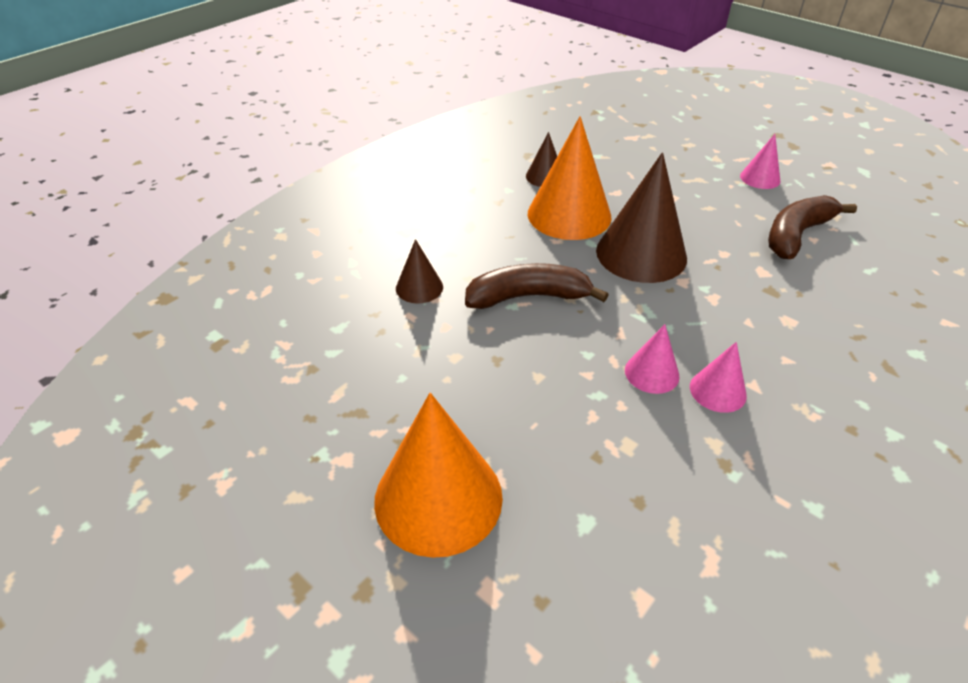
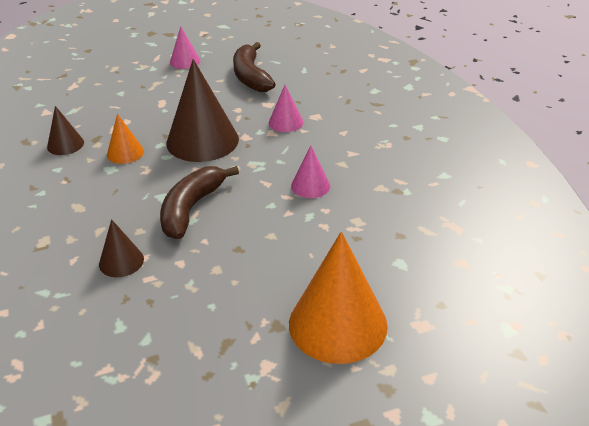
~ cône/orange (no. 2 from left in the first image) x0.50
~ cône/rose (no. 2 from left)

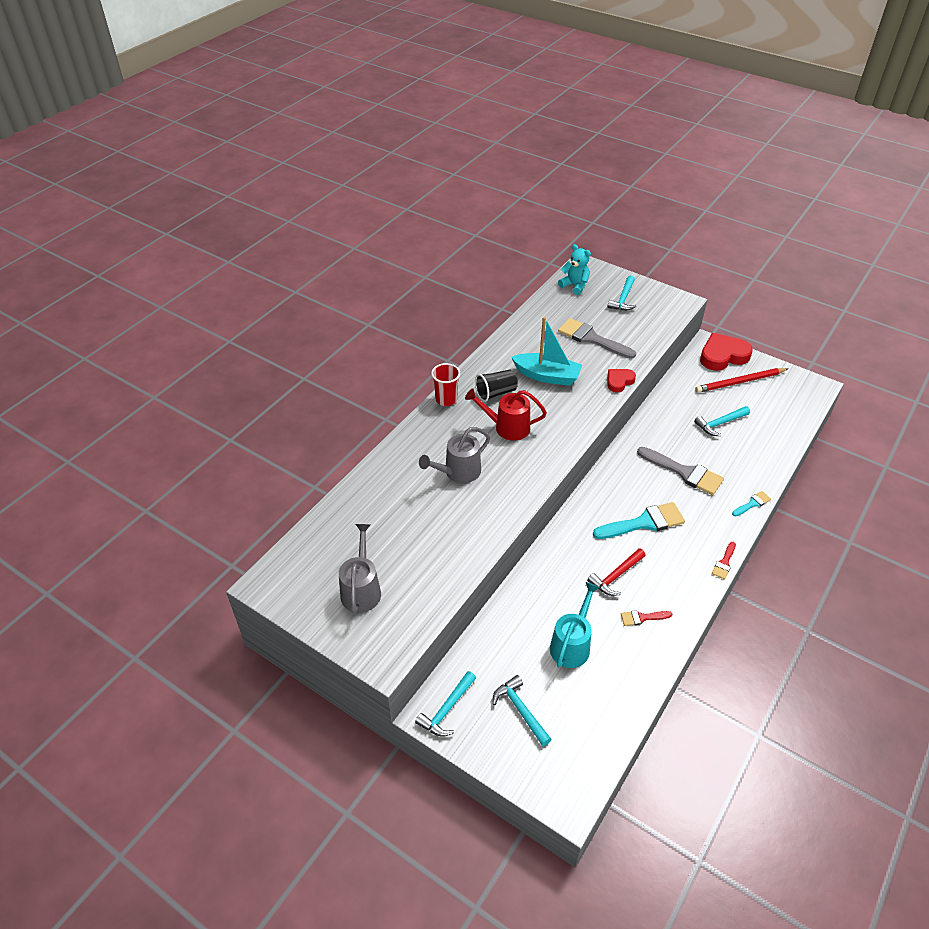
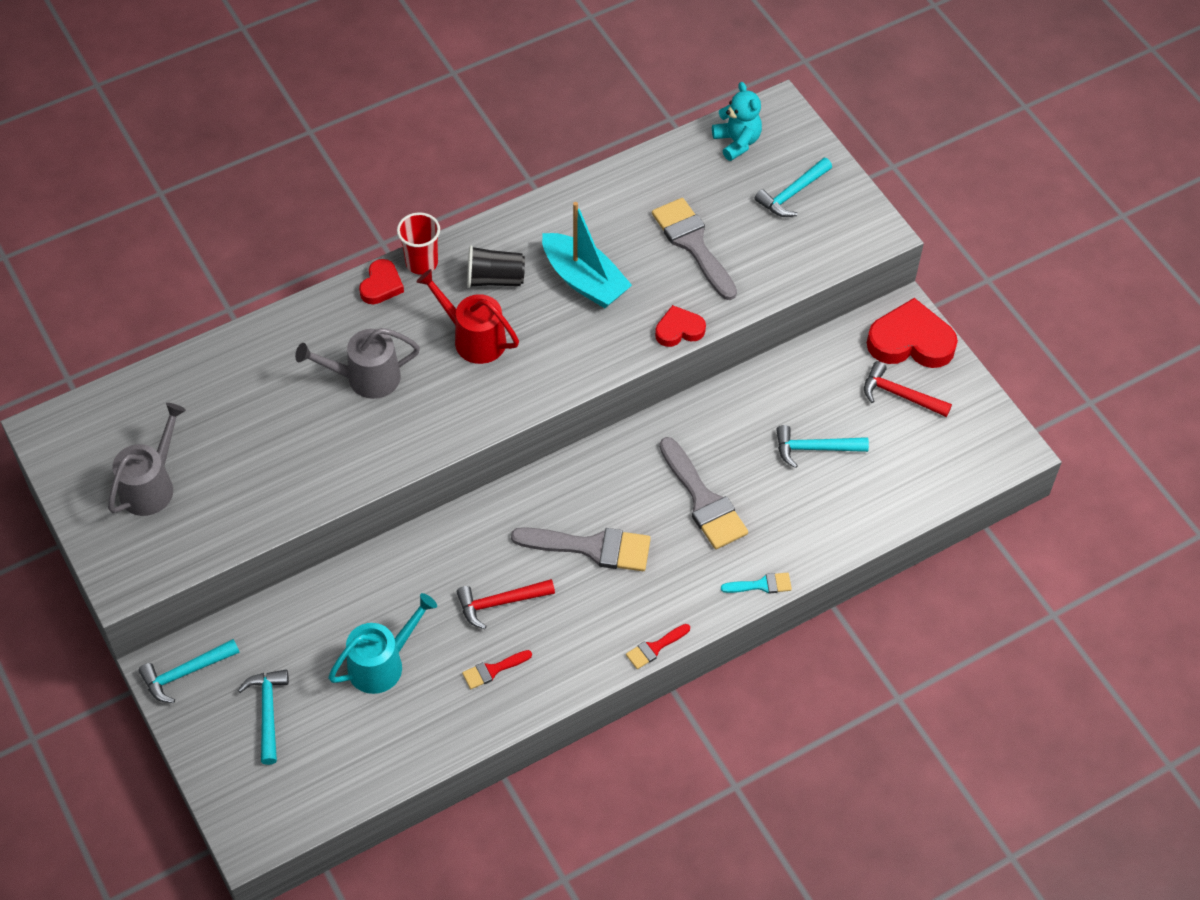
+ cœur/rouge (no. 1 from left)
~ pinceau/rouge (no. 1 from left) 45 degrees counterclockwise
~ pinceau/turquoise (no. 1 from left) to pinceau/gris (no. 1 from left)
~ crayon/rouge to marteau/rouge (no. 2 from left)

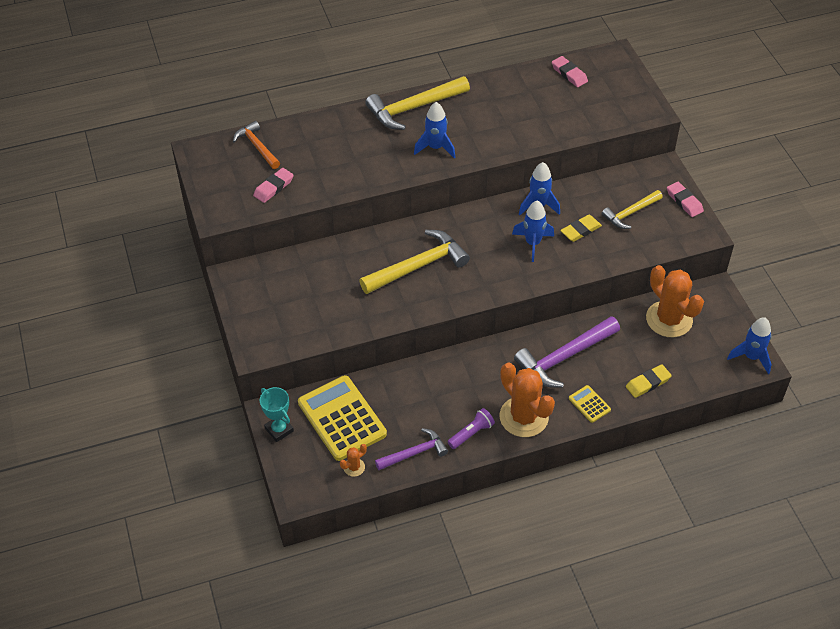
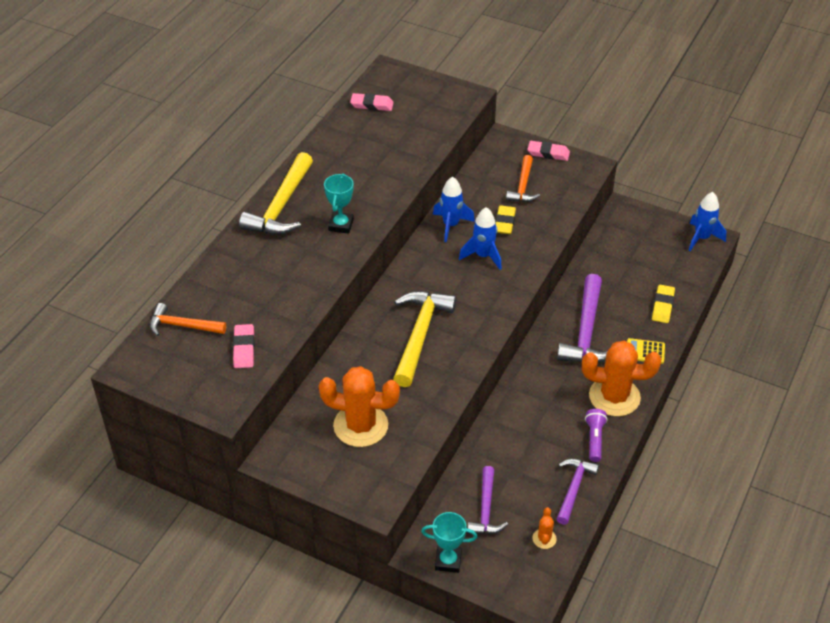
~ cactus/orange (no. 3 from left in the first image) to cactus/orange (no. 1 from left)
~ fusée/bleu (no. 1 from left) to trophée/turquoise (no. 1 from left)
~ calculatrice/jaune (no. 1 from left) to marteau/violet (no. 1 from left)
~ marteau/jaune (no. 3 from left) to marteau/orange (no. 2 from left)

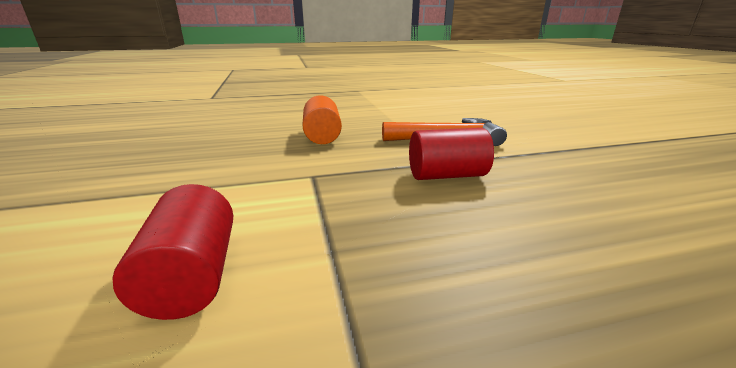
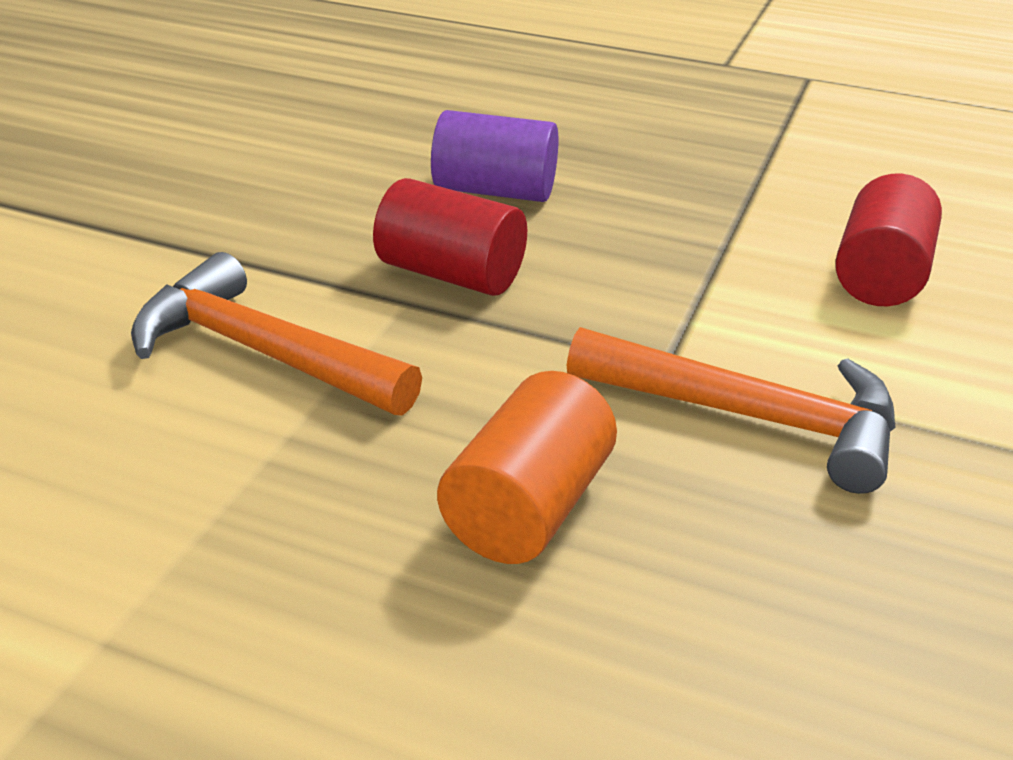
+ cylindre/violet
+ marteau/orange (no. 2 from left)

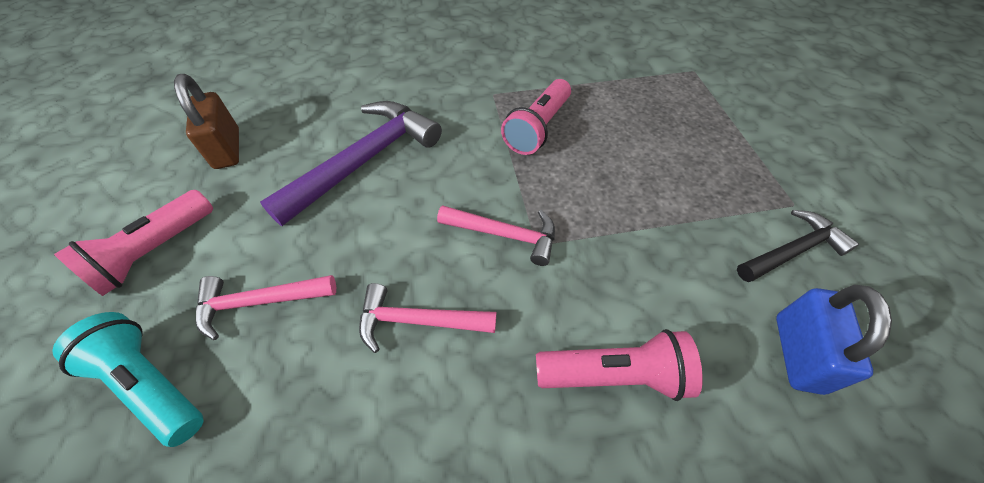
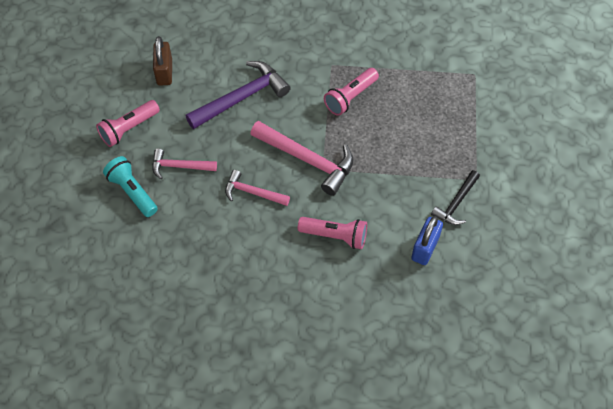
~ marteau/rose (no. 3 from left) x1.70
~ marteau/noir 135 degrees clockwise

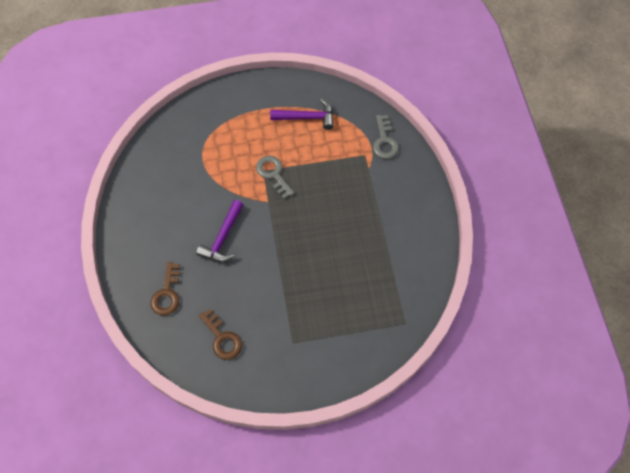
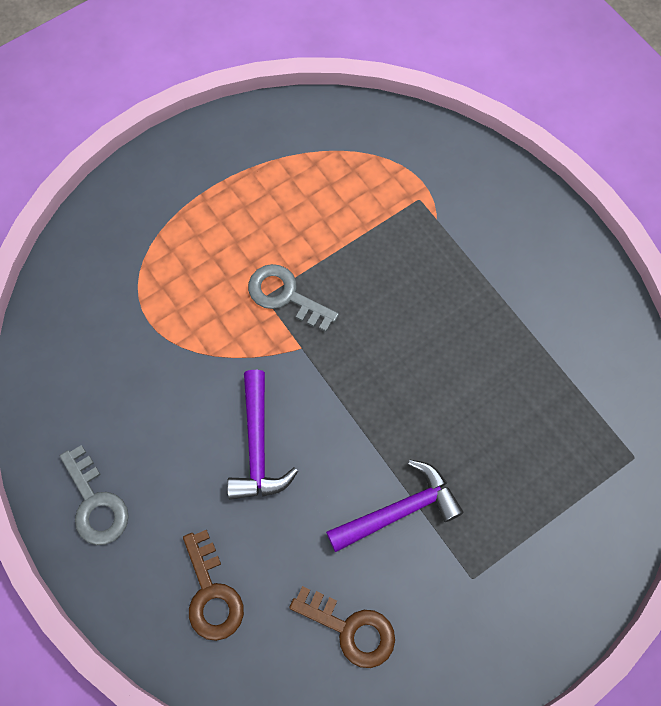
~ clé/gris (no. 2 from left in the first image) to clé/gris (no. 1 from left)
~ marteau/violet (no. 2 from left)

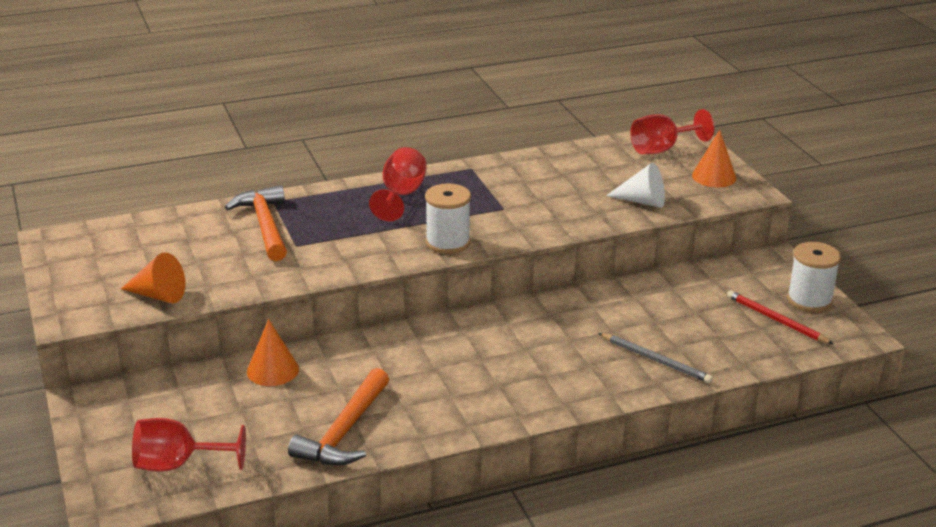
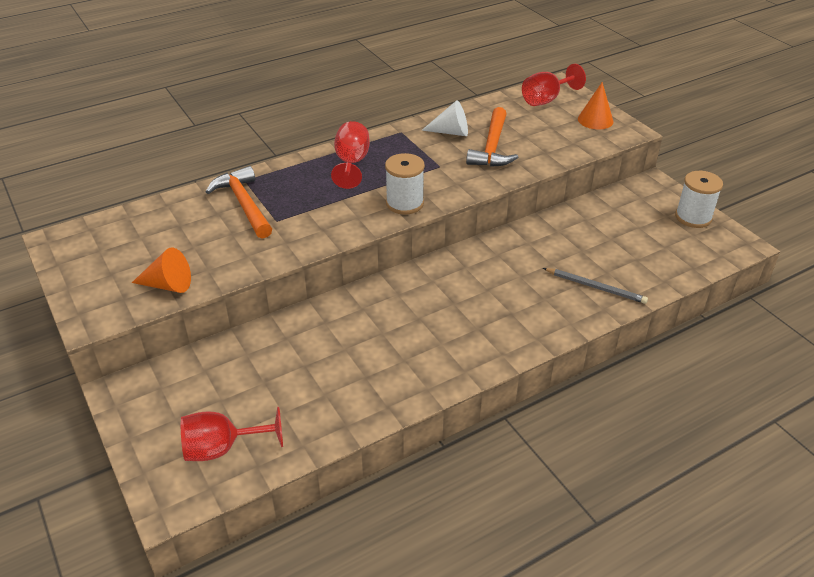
~ cône/blanc
~ marteau/orange (no. 2 from left)
- cône/orange (no. 2 from left)
- crayon/rouge

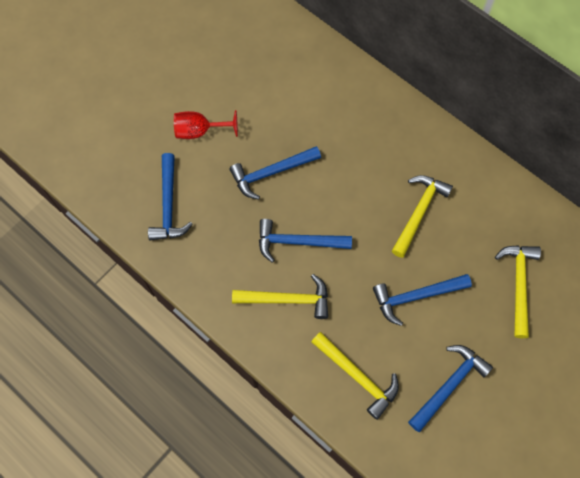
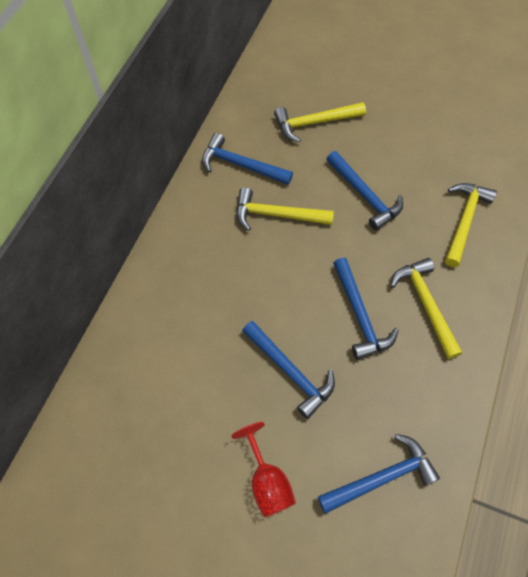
~ marteau/bleu (no. 5 from left in the first image) to marteau/bleu (no. 1 from left)

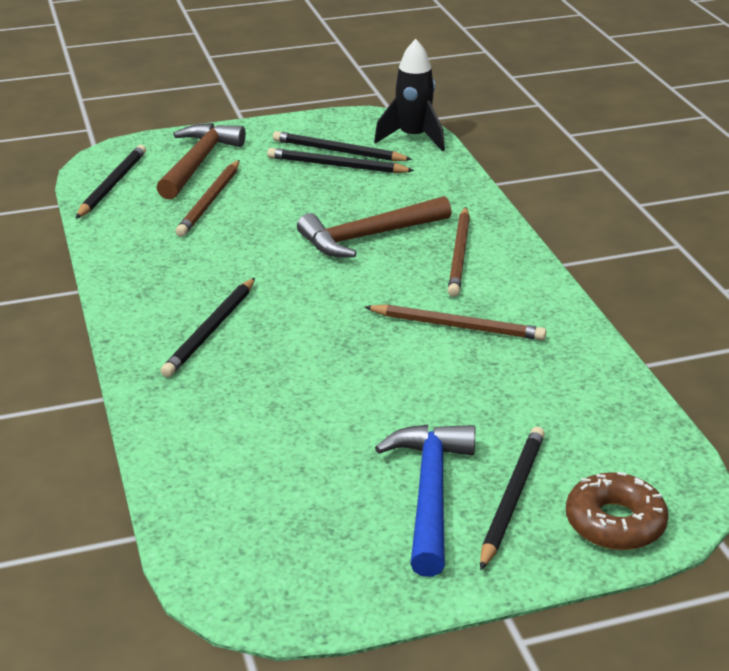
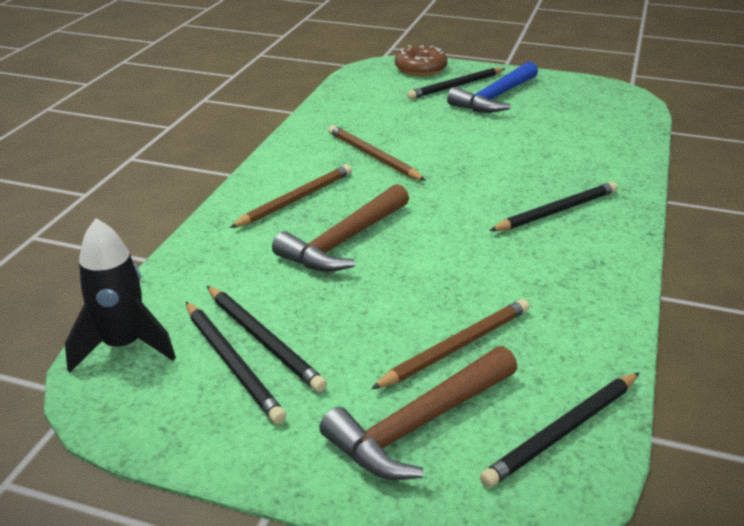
~ marteau/marron (no. 2 from left in the first image) 120 degrees clockwise

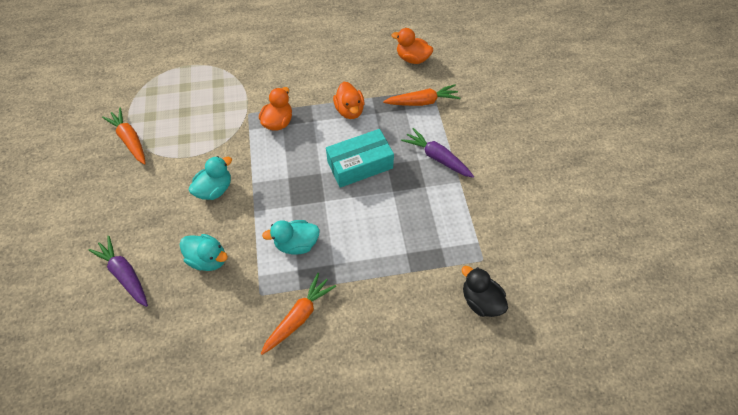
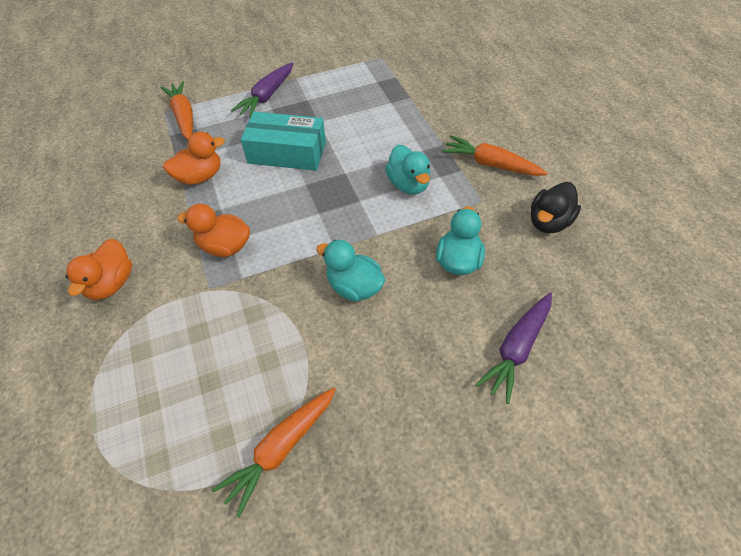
~ canard/orange (no. 3 from left in the first image) to canard/orange (no. 1 from left)
~ boîte/turquoise 45 degrees counterclockwise
~ canard/noir

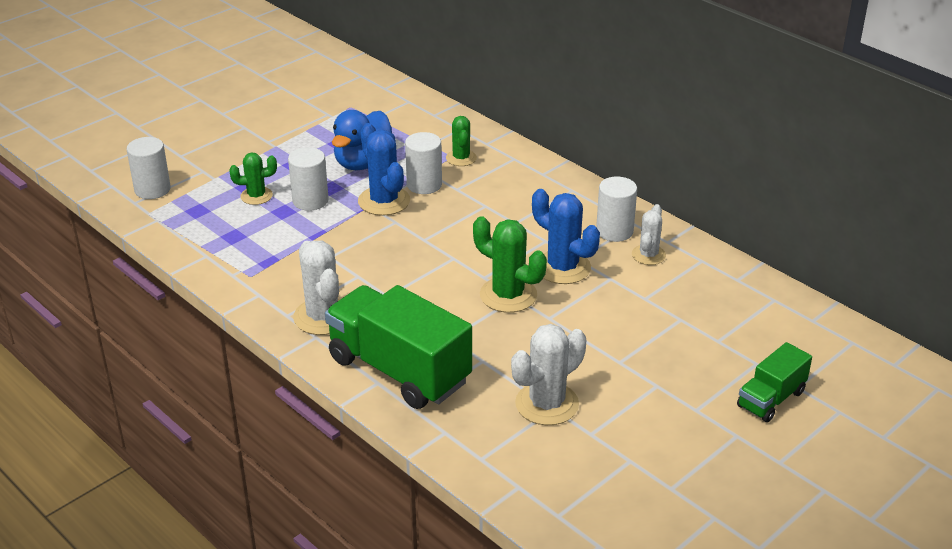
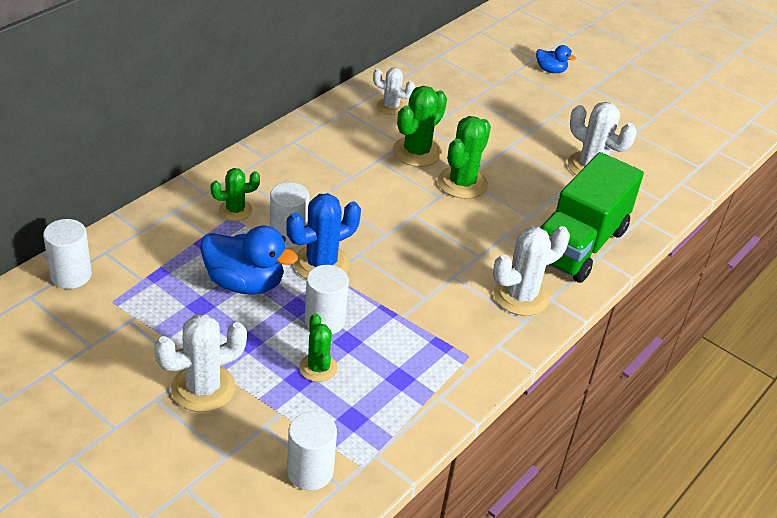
~ cylindre/blanc (no. 4 from left in the first image) to cylindre/blanc (no. 1 from left)
+ cactus/blanc (no. 1 from left)
~ cactus/bleu (no. 2 from left) to cactus/vert (no. 3 from left)
~ camion/vert (no. 2 from left) to canard/bleu (no. 2 from left)

